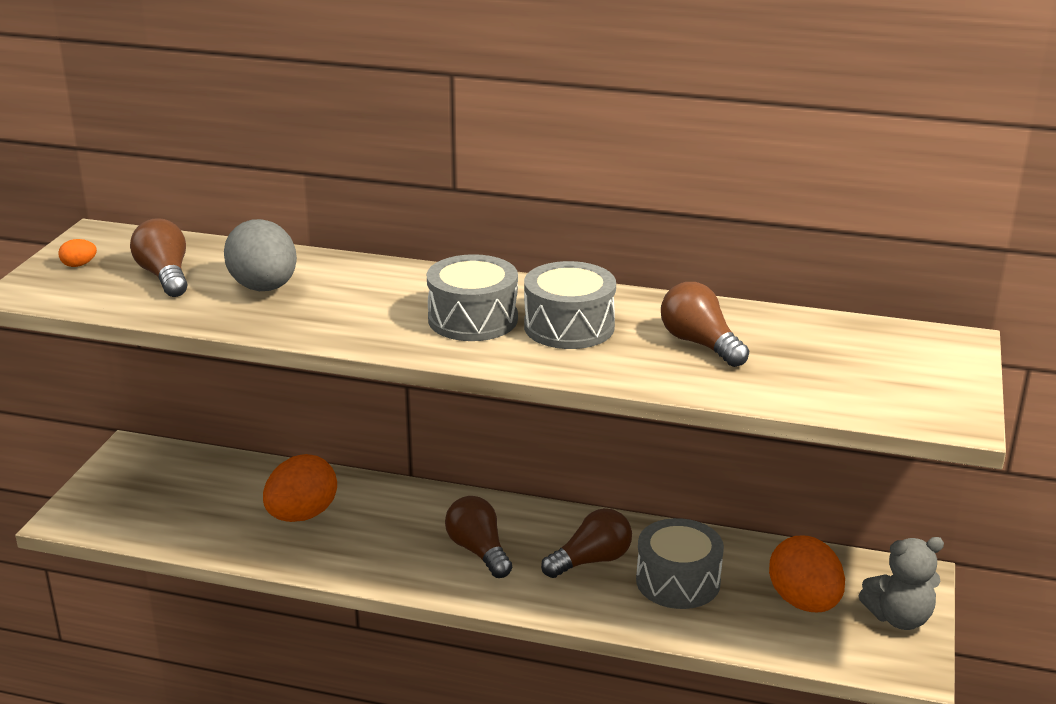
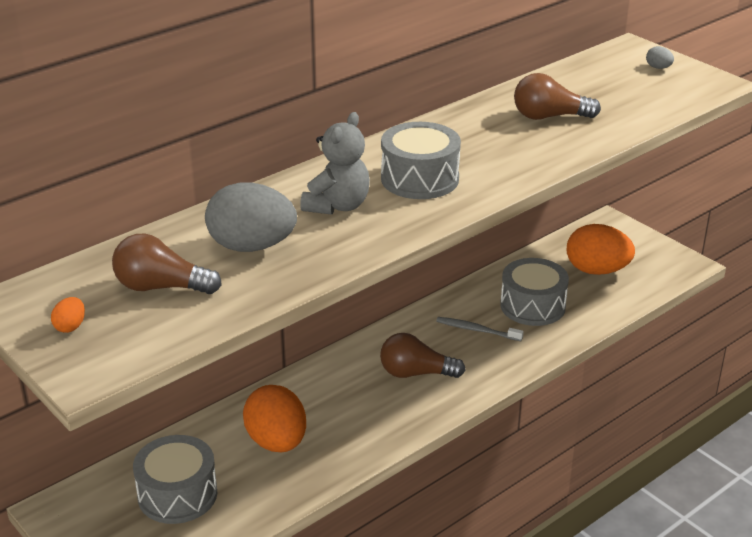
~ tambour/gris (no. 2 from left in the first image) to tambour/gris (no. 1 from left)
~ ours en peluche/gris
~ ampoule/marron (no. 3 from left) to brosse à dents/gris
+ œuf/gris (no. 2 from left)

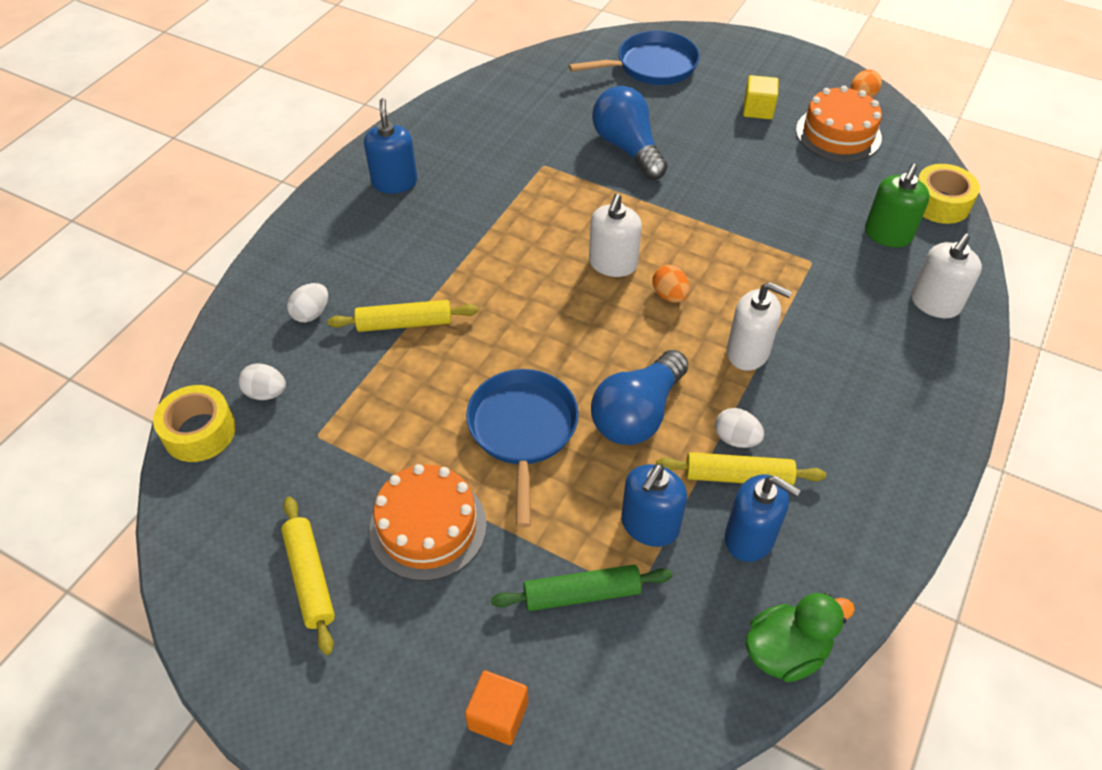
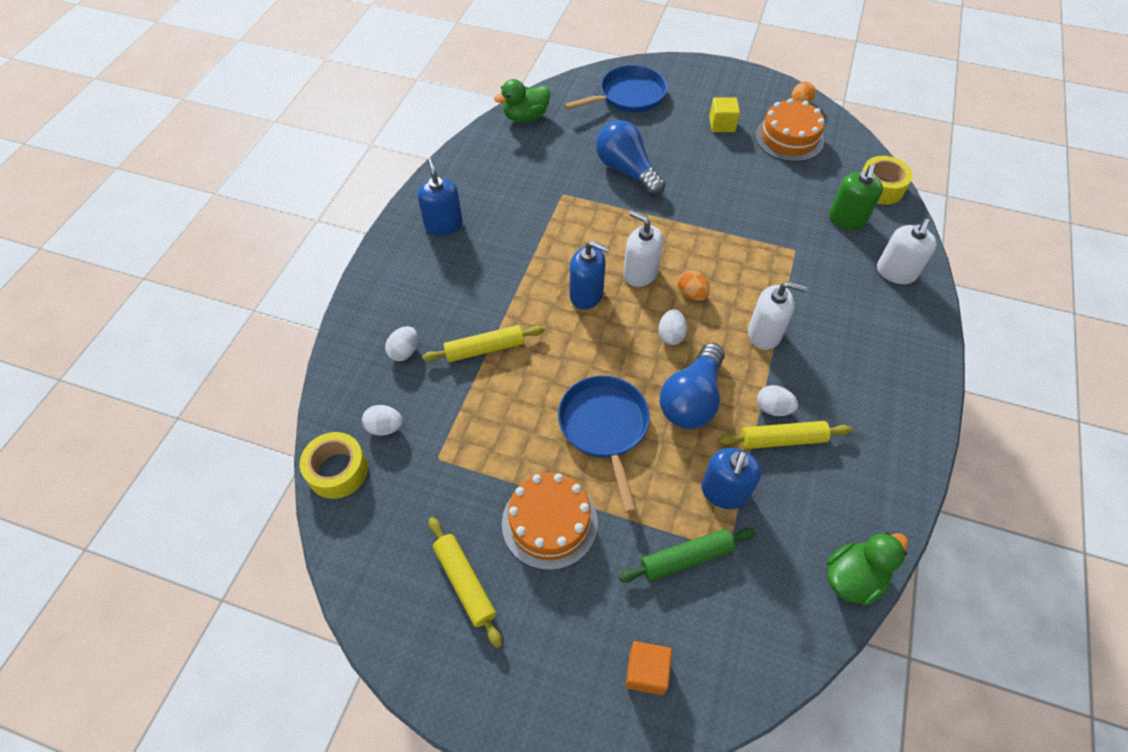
+ canard/vert (no. 1 from left)
~ distributeur de savon/bleu (no. 3 from left in the first image) to distributeur de savon/bleu (no. 2 from left)
~ distributeur de savon/blanc (no. 1 from left) 120 degrees clockwise
+ œuf/blanc (no. 3 from left)

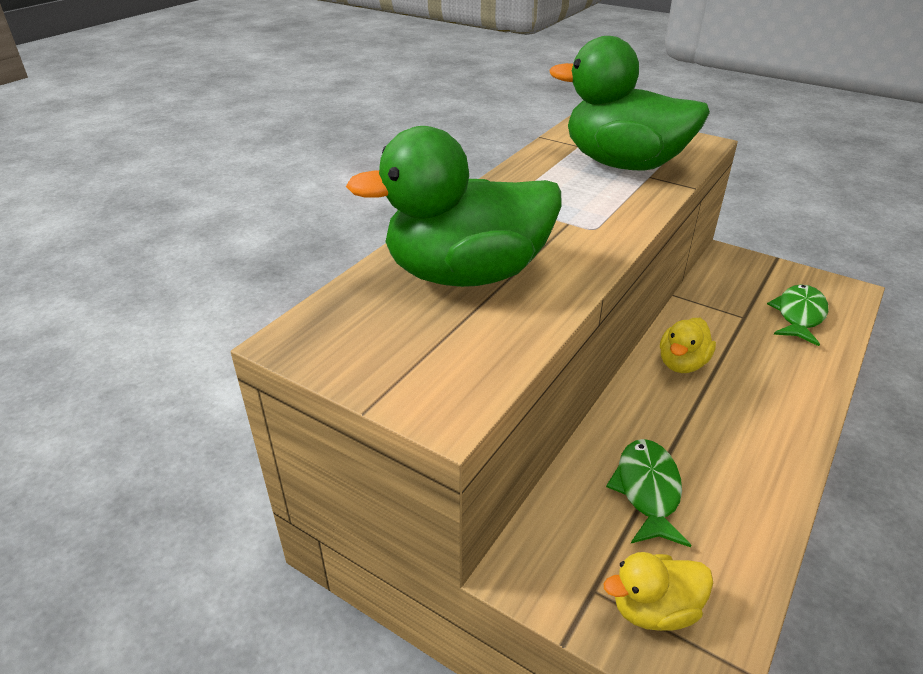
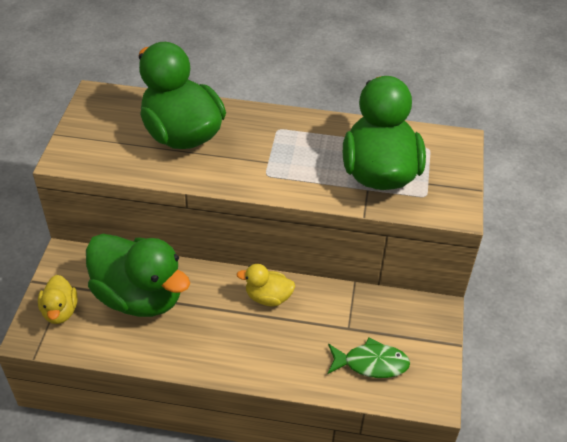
~ canard/jaune (no. 1 from left) 150 degrees counterclockwise
~ poisson/vert (no. 1 from left) to canard/vert (no. 1 from left)

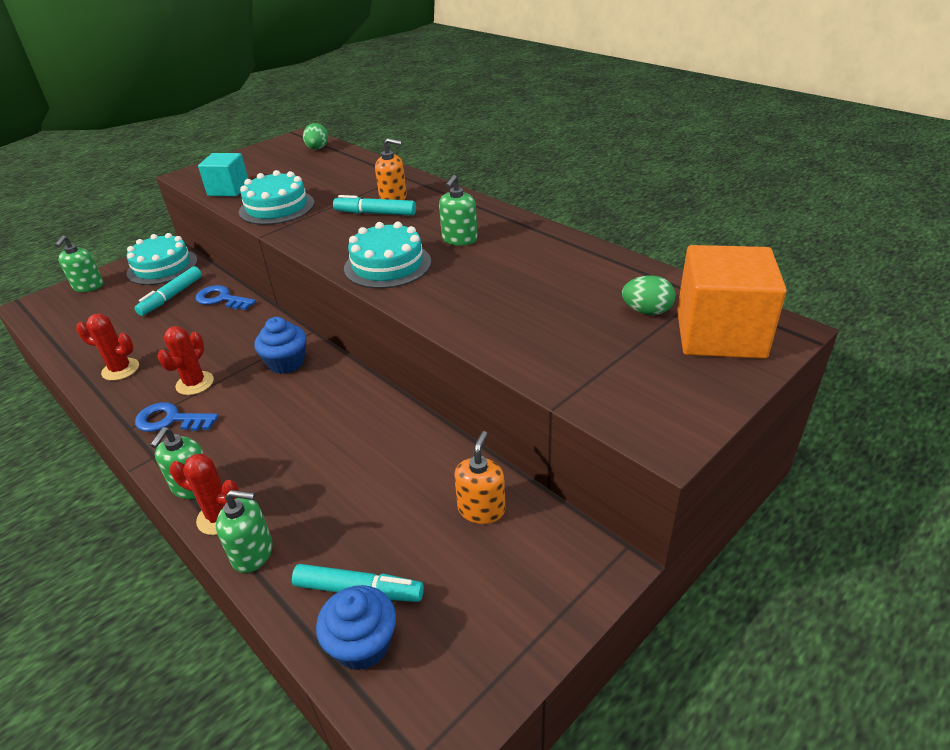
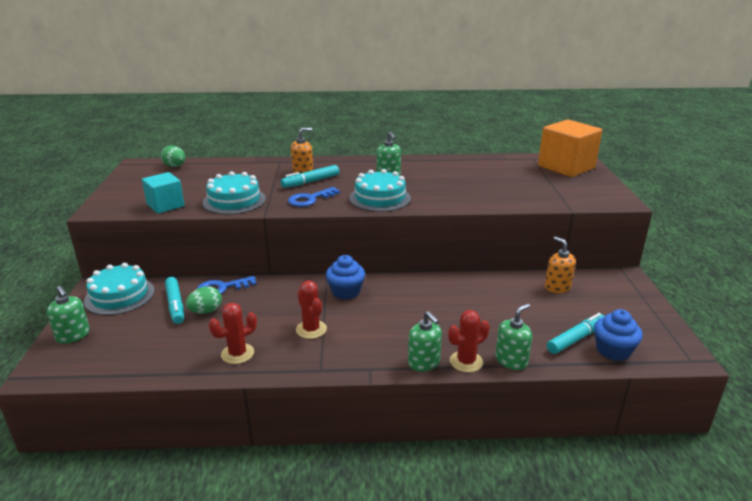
~ œuf/vert (no. 2 from left)
~ clé/bleu (no. 1 from left in the first image) to clé/bleu (no. 2 from left)

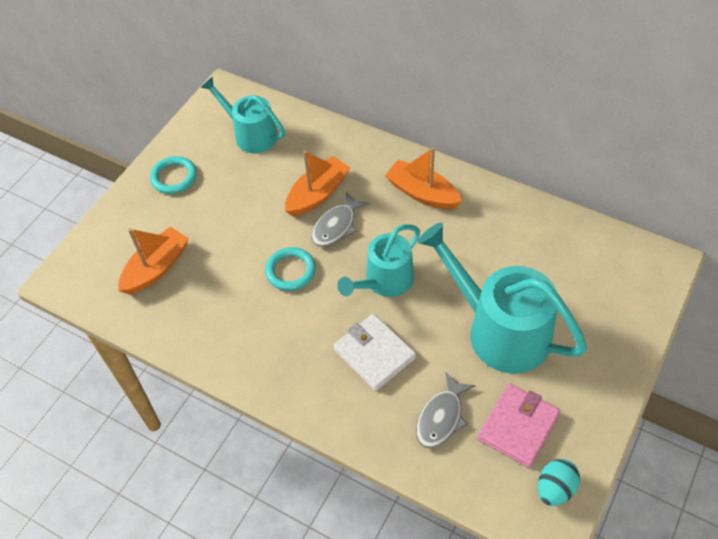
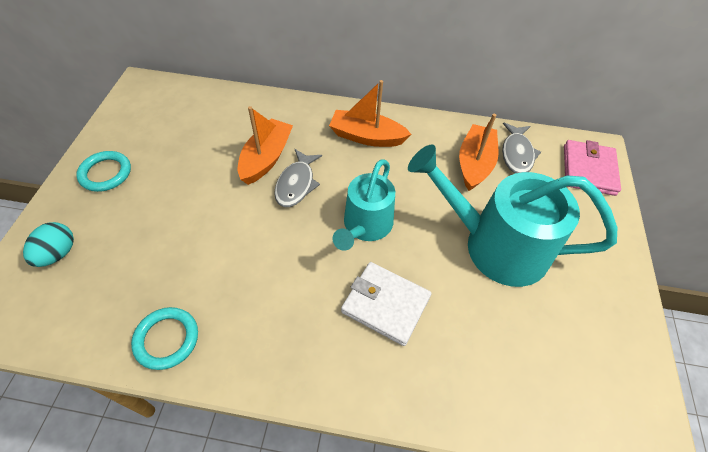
~ œuf/turquoise
~ anneau/turquoise (no. 2 from left)
~ bateau/orange (no. 1 from left in the first image) to bateau/orange (no. 3 from left)
~ poisson/gris (no. 2 from left)
~ portefeuille/rose
- arrosoir/turquoise (no. 1 from left)

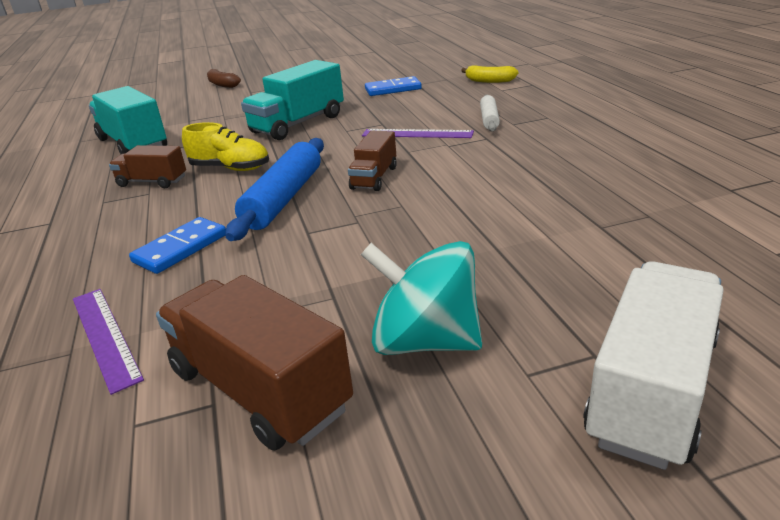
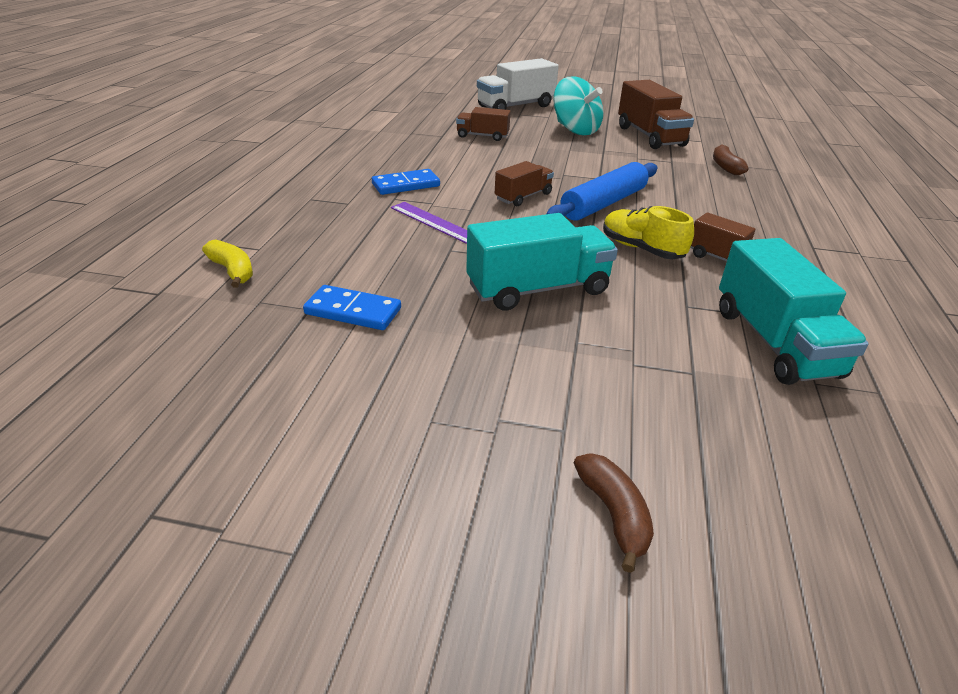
~ domino/bleu (no. 1 from left in the first image) to domino/bleu (no. 2 from left)
+ camion/marron (no. 1 from left)
~ règle/violet (no. 1 from left) to banane/marron (no. 2 from left)
- rouleau à pâtisserie/blanc

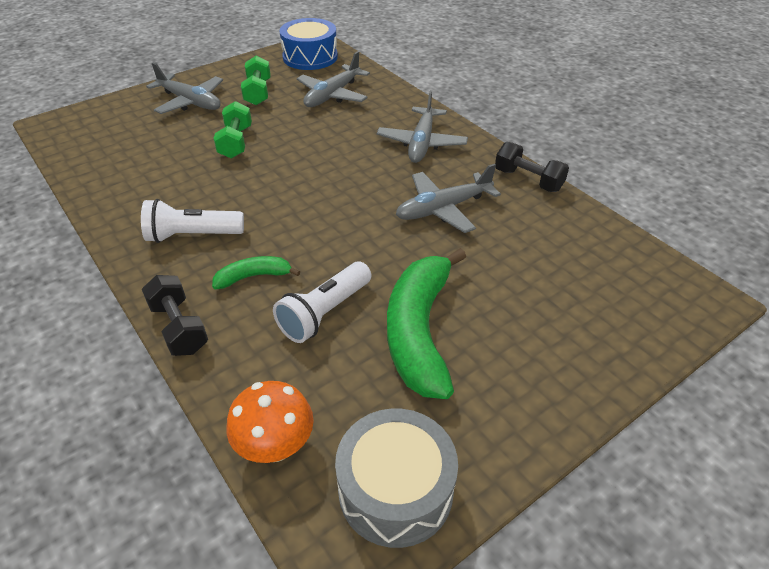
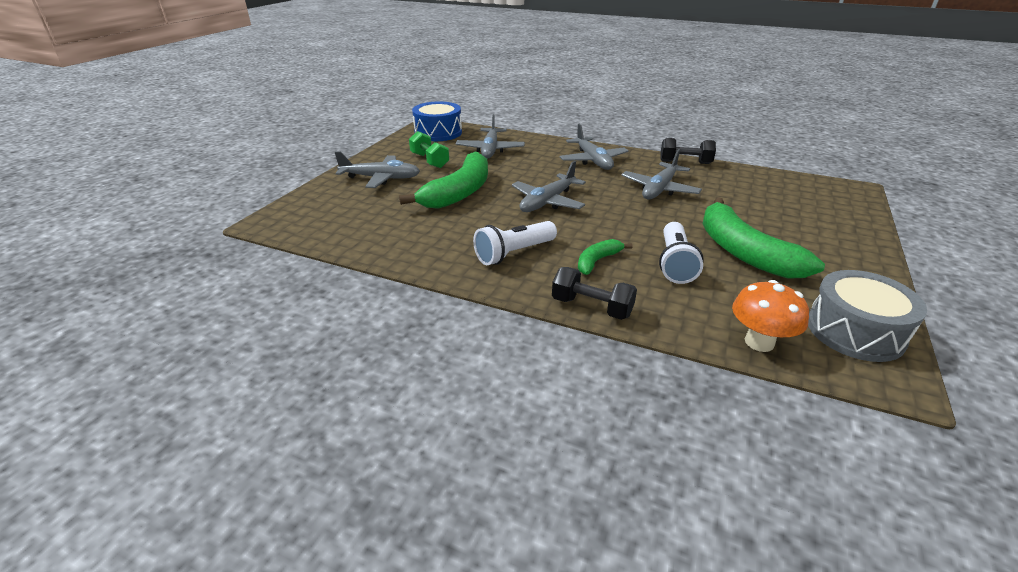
~ haltère/vert (no. 1 from left) to banane/vert (no. 1 from left)
+ avion/gris (no. 3 from left)

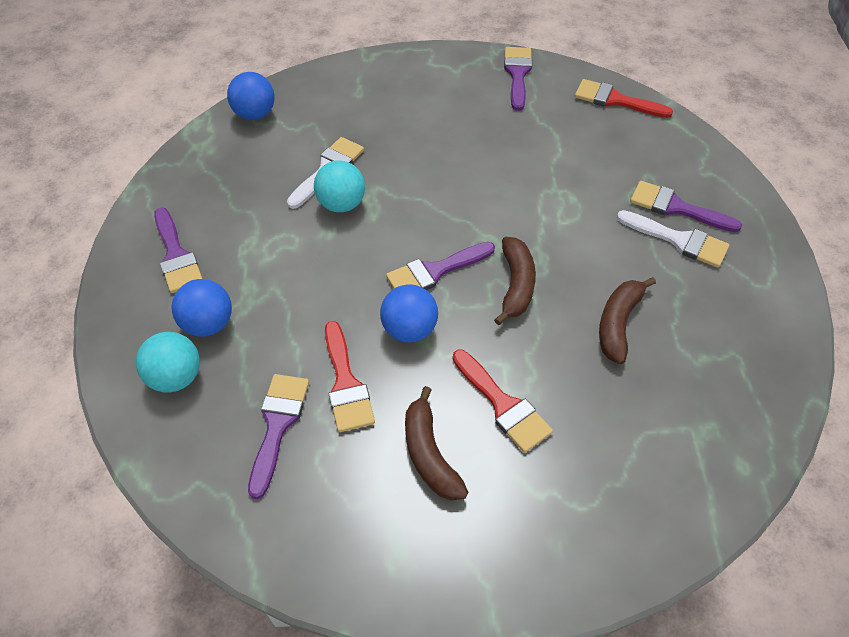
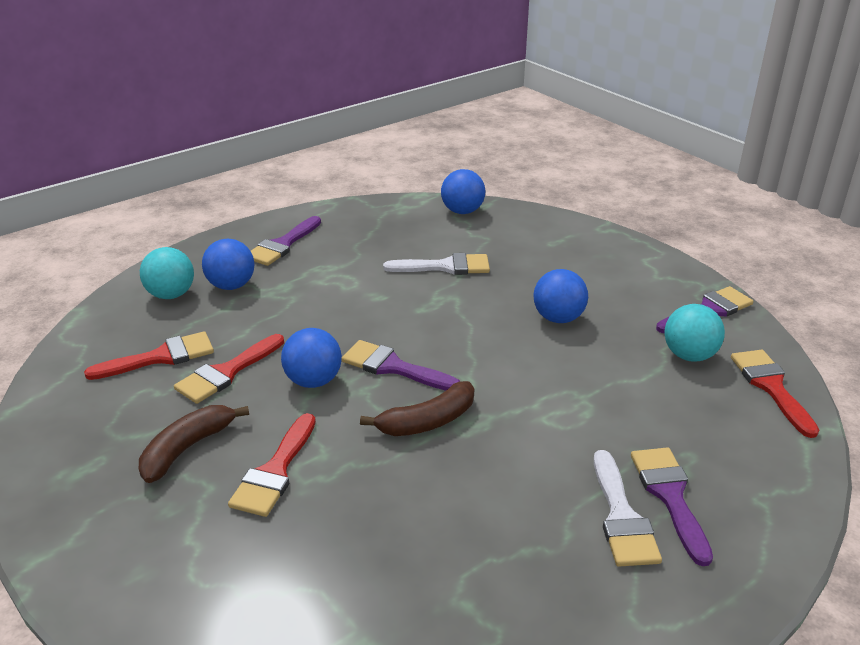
~ pinceau/violet (no. 2 from left) to pinceau/rouge (no. 1 from left)
+ balle/bleu (no. 4 from left)
~ balle/turquoise (no. 2 from left)
- banane/marron (no. 3 from left)

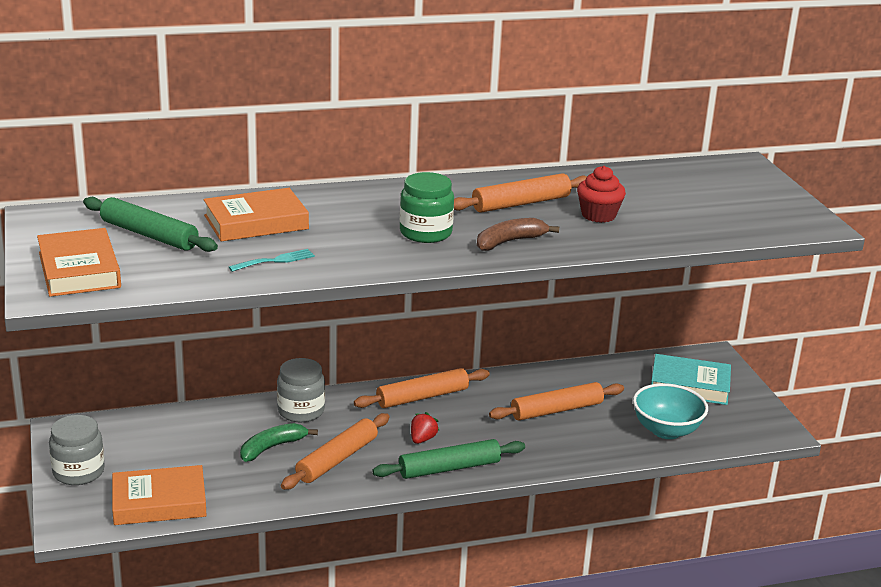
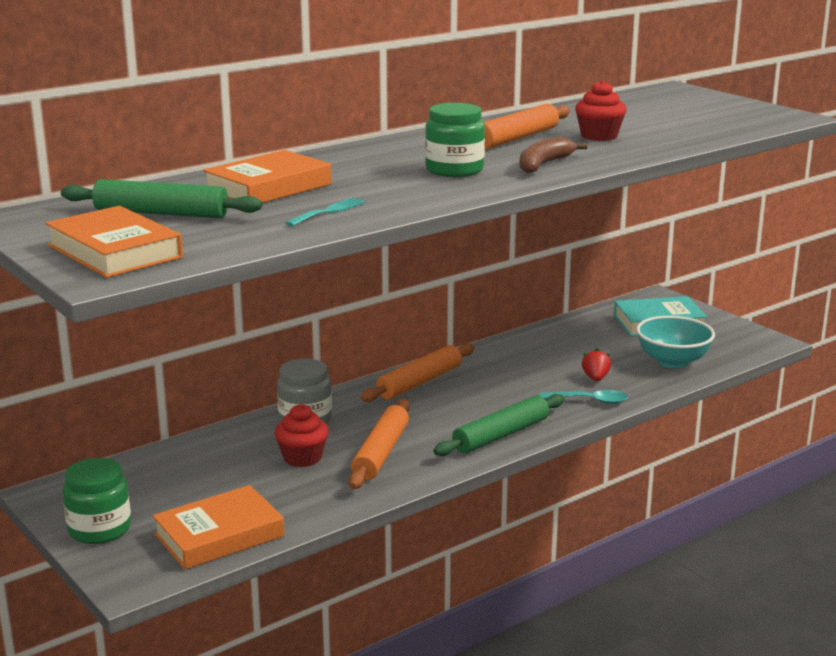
~ bocal/gris (no. 1 from left) to bocal/vert (no. 1 from left)
~ banane/vert to muffin/rouge (no. 1 from left)
+ cuillère/turquoise
~ fraise/rouge
- rouleau à pâtisserie/orange (no. 4 from left)

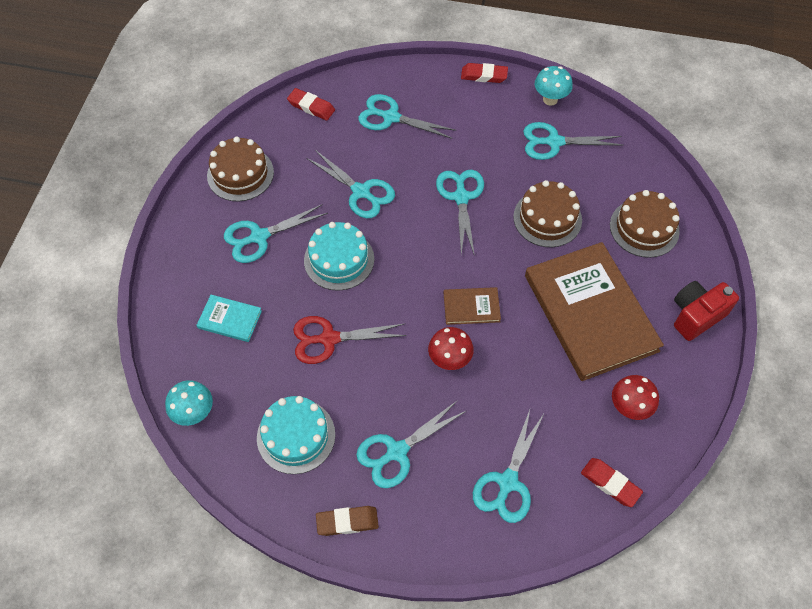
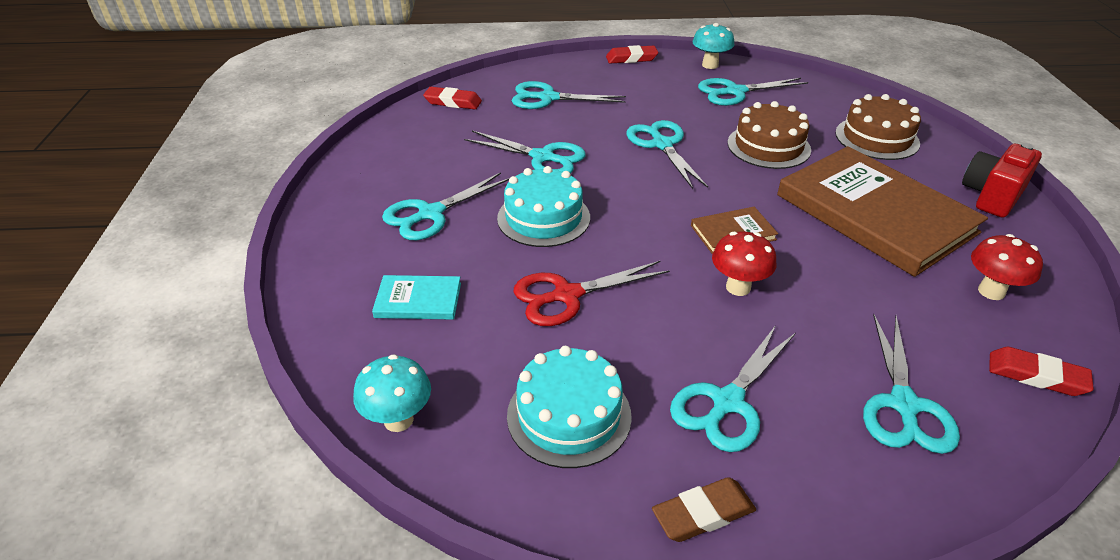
- gâteau/marron (no. 1 from left)

